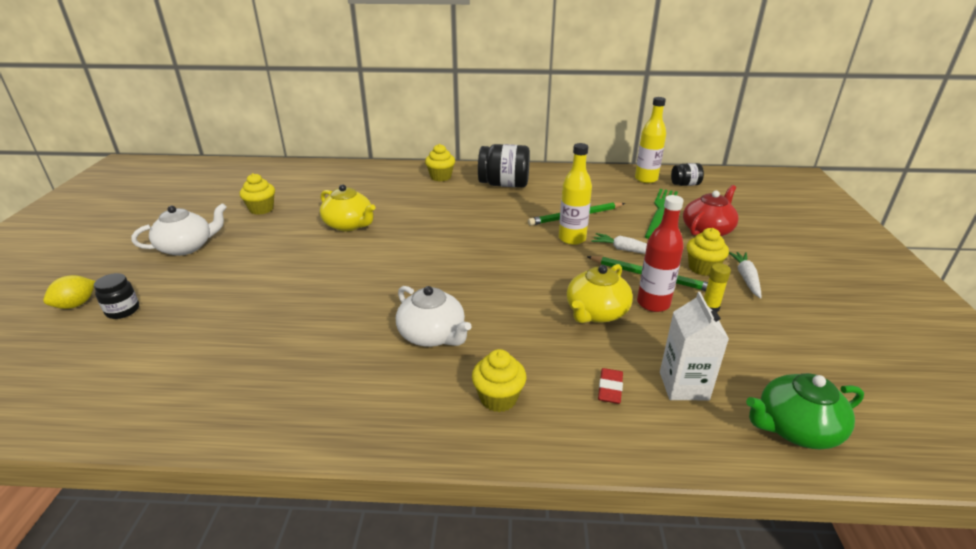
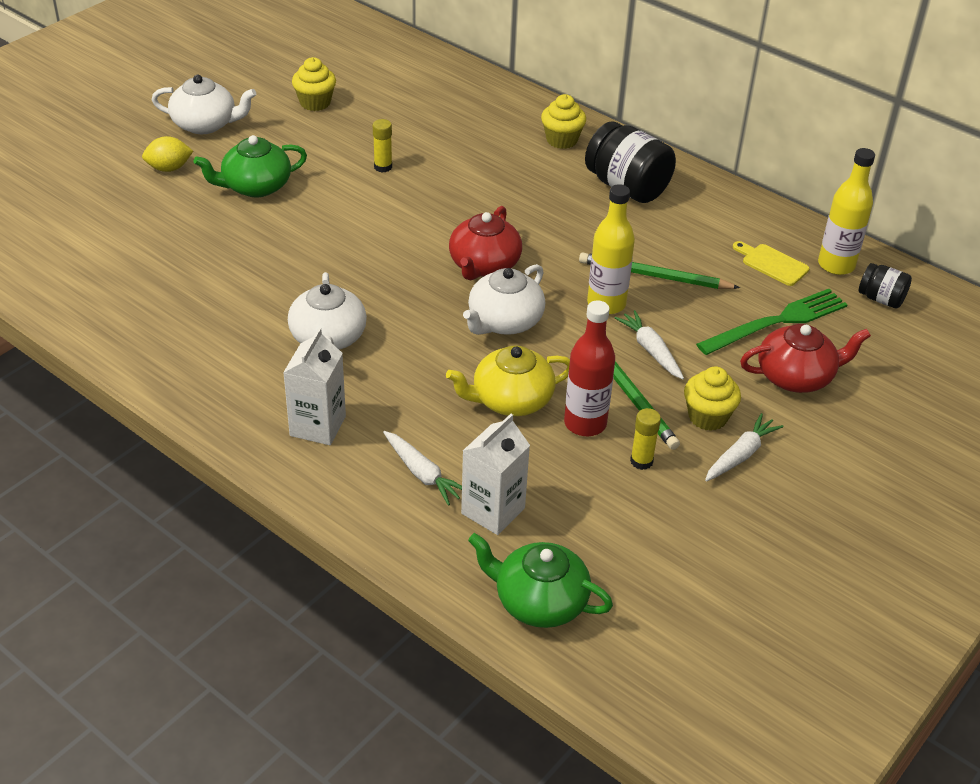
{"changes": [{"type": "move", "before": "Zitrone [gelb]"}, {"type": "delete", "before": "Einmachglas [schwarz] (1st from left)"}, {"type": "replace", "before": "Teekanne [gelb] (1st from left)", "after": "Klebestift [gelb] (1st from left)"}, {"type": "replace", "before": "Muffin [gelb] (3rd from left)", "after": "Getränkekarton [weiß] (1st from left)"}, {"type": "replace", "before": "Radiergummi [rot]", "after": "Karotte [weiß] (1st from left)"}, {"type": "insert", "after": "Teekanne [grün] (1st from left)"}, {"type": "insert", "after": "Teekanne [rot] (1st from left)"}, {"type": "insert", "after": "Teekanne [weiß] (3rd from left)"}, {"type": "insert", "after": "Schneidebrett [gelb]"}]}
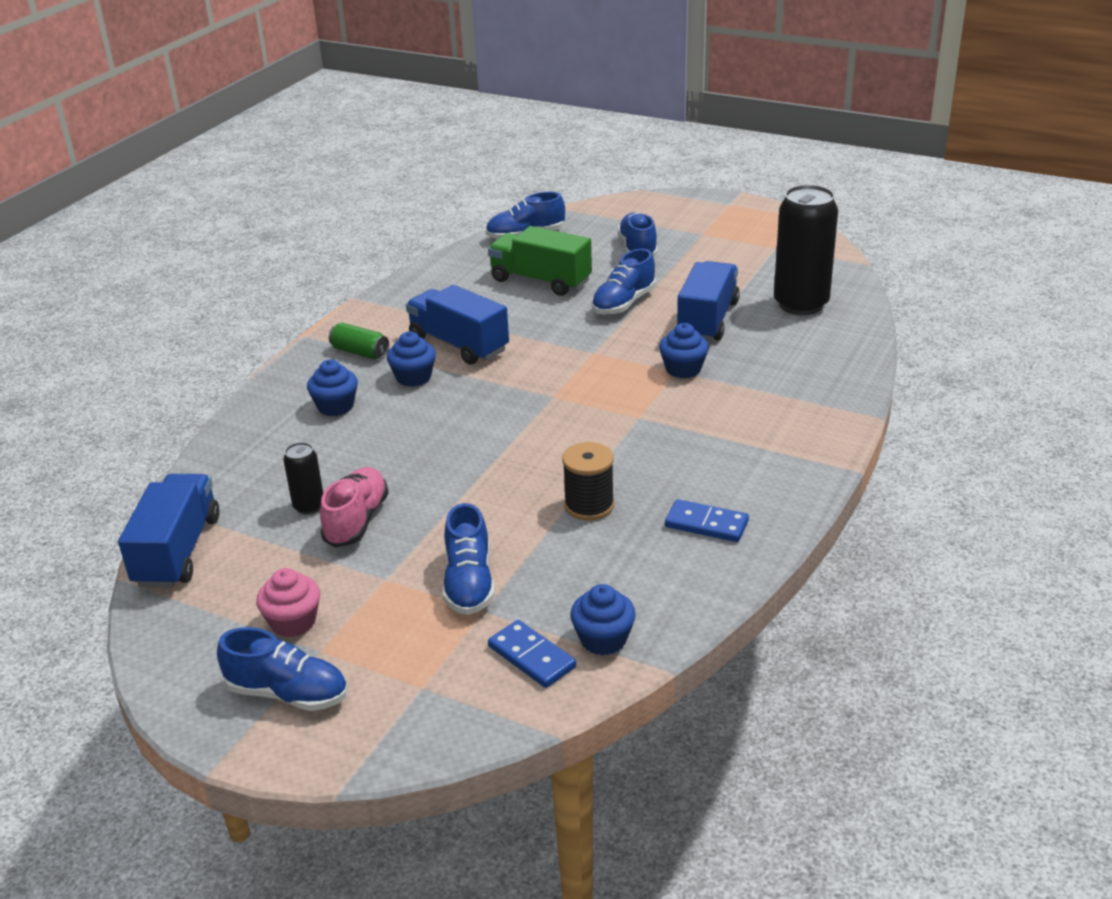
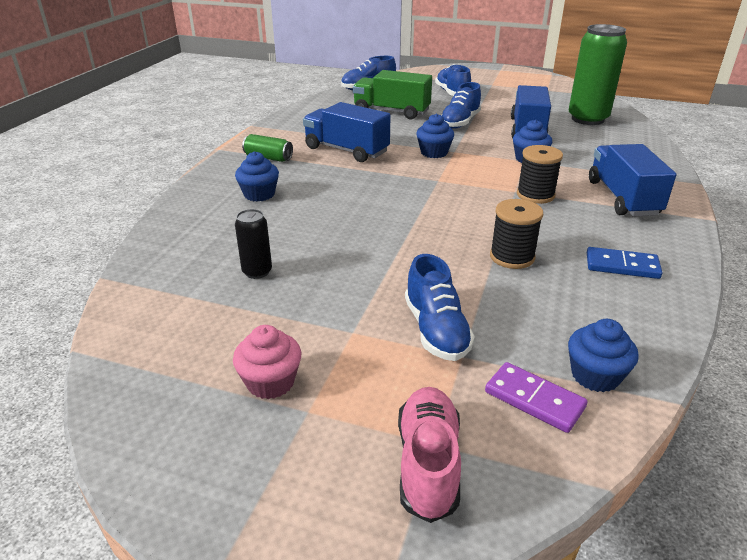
{"changes": [{"type": "move", "before": "Lastwagen [blau] (1st from left in the first image)", "after": "Lastwagen [blau] (3rd from left)"}, {"type": "delete", "before": "Schuh [blau] (1st from left)"}, {"type": "move", "before": "Schuh [rosa]"}, {"type": "move", "before": "Muffin [blau] (2nd from left)"}, {"type": "recolor", "before": "Dominostein [blau] (1st from left)", "after": "Dominostein [lila]"}, {"type": "recolor", "before": "Dose [schwarz] (2nd from left)", "after": "Dose [grün] (2nd from left)"}, {"type": "insert", "after": "Garnrolle [schwarz] (2nd from left)"}]}
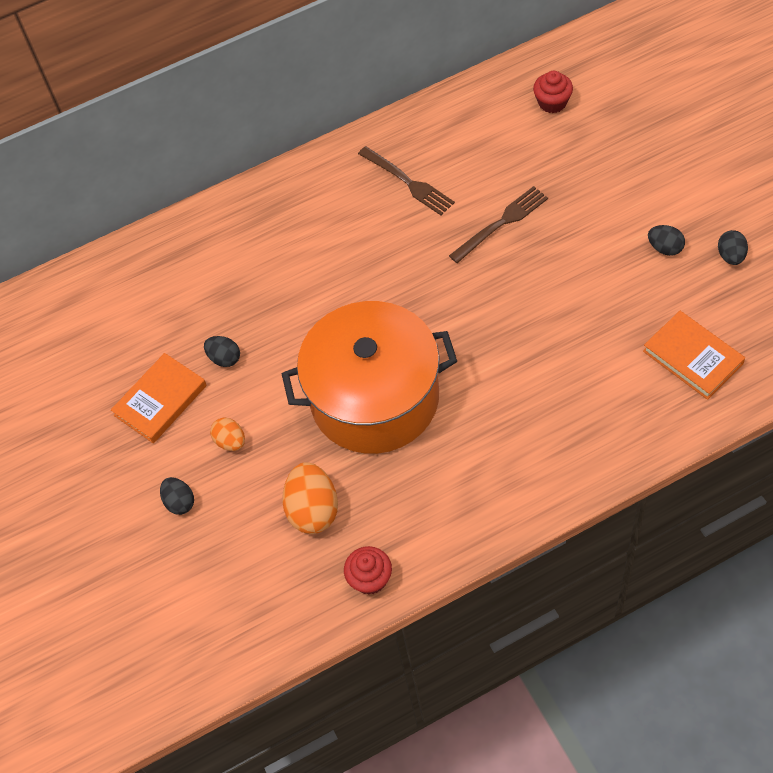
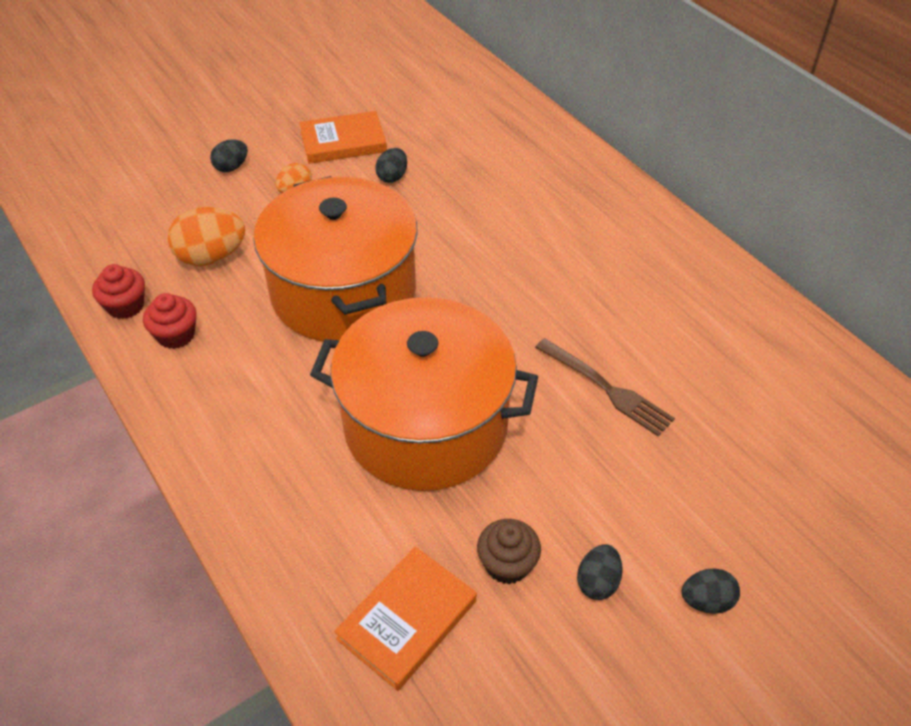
{"changes": [{"type": "rotate", "before": "Buch [orange] (1st from left)", "turn": -45}, {"type": "delete", "before": "Gabel [braun] (1st from left)"}, {"type": "move", "before": "Muffin [rot] (2nd from left)"}, {"type": "move", "before": "Ei [schwarz] (4th from left)"}, {"type": "insert", "after": "Kochtopf [orange] (2nd from left)"}, {"type": "insert", "after": "Muffin [braun]"}]}
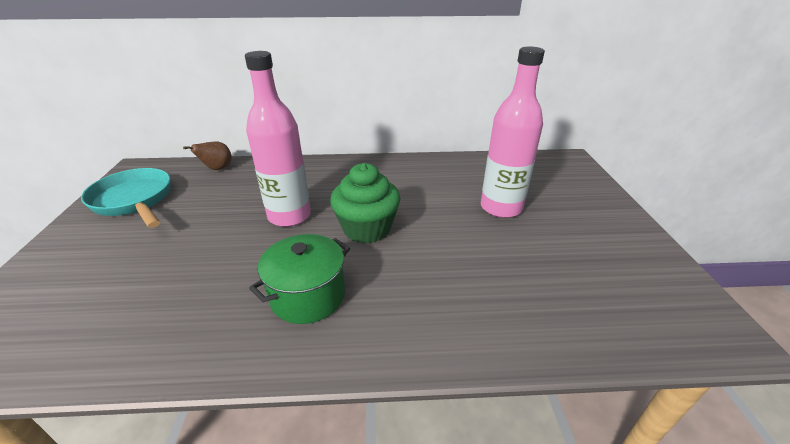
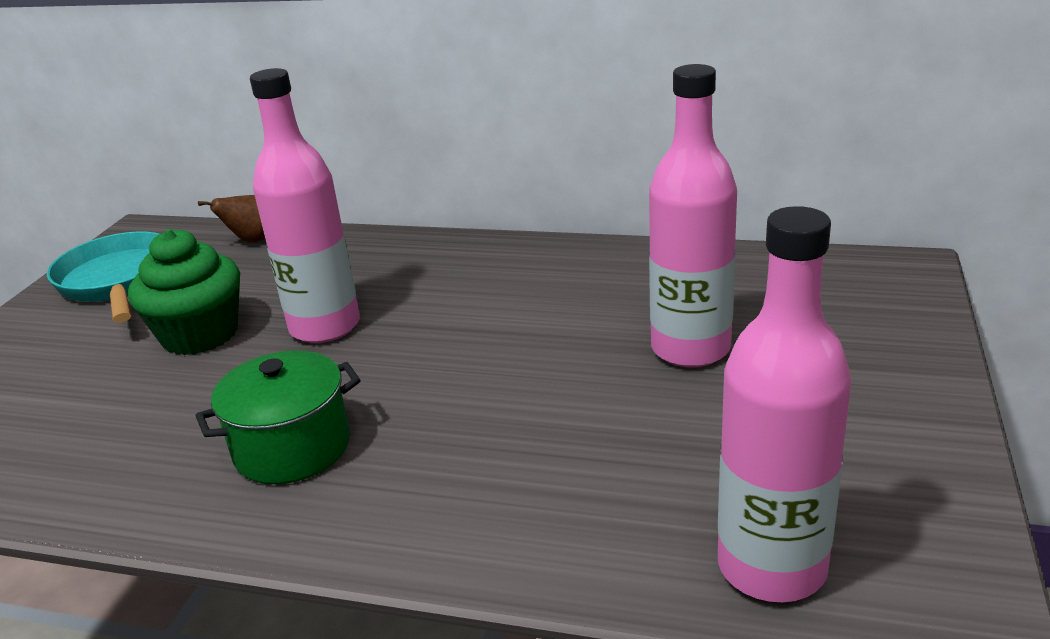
{"changes": [{"type": "move", "before": "Muffin [grün]"}, {"type": "insert", "after": "Flasche [rosa] (3rd from left)"}]}
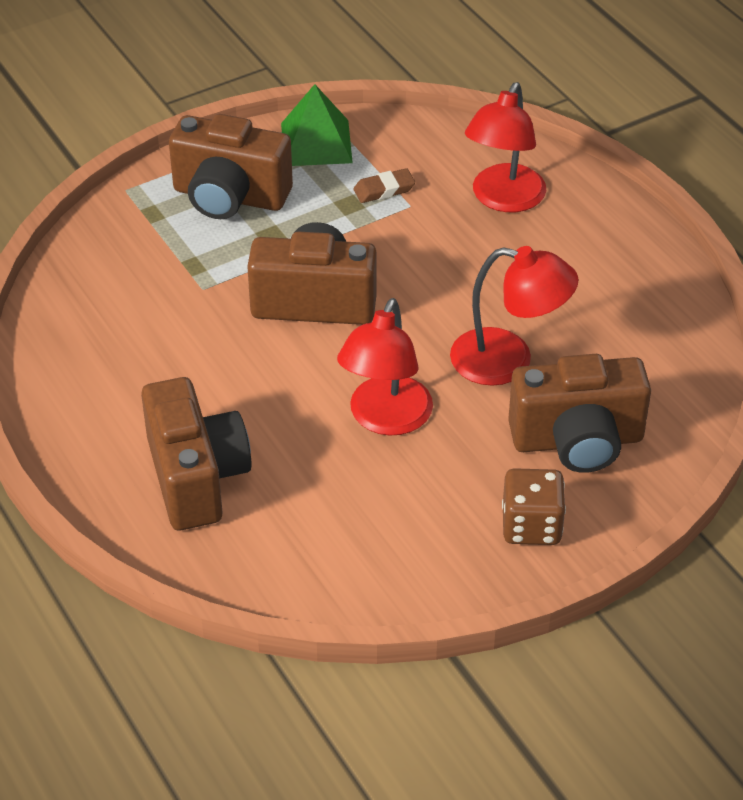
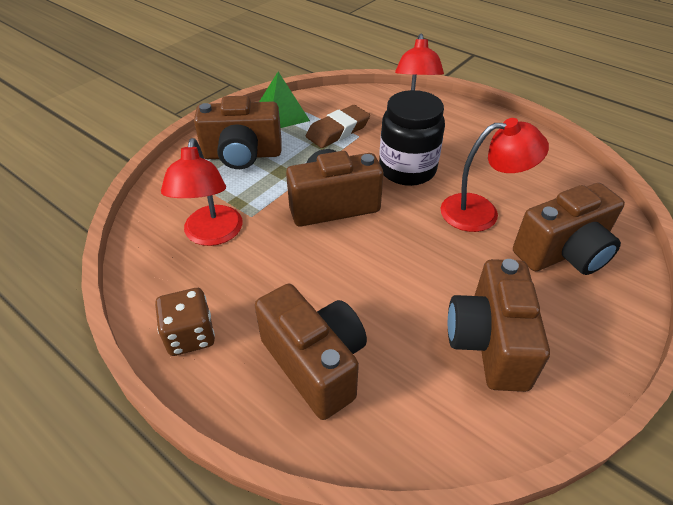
{"changes": [{"type": "move", "before": "Lampe [rot] (1st from left)"}, {"type": "resize", "before": "Radiergummi [braun]", "scale": 1.7}, {"type": "move", "before": "Spielwürfel [braun]"}, {"type": "insert", "after": "Einmachglas [schwarz]"}, {"type": "insert", "after": "Kamera [braun] (4th from left)"}]}
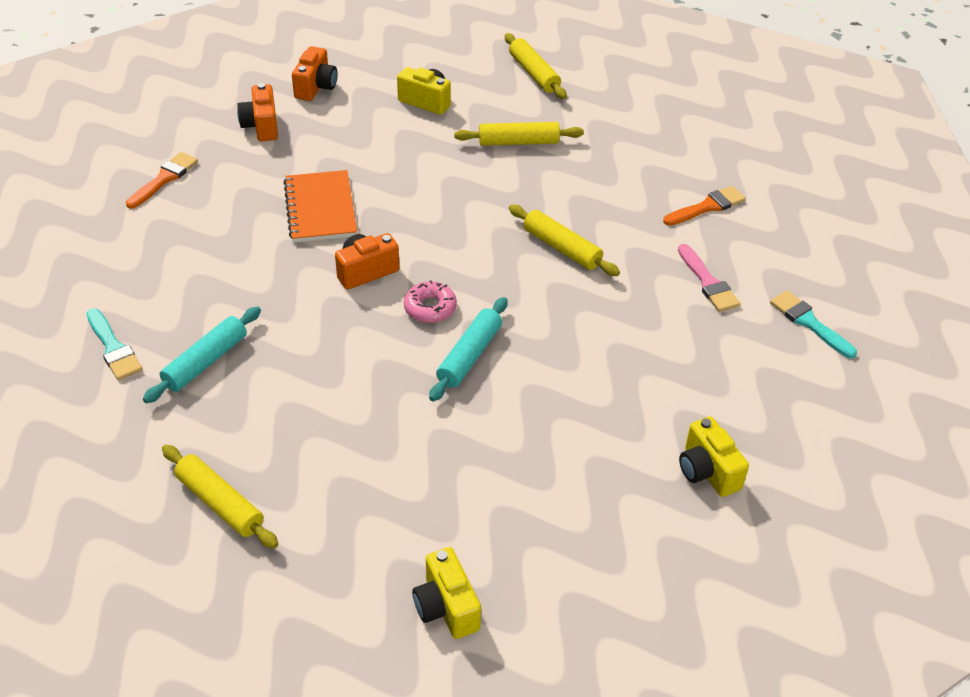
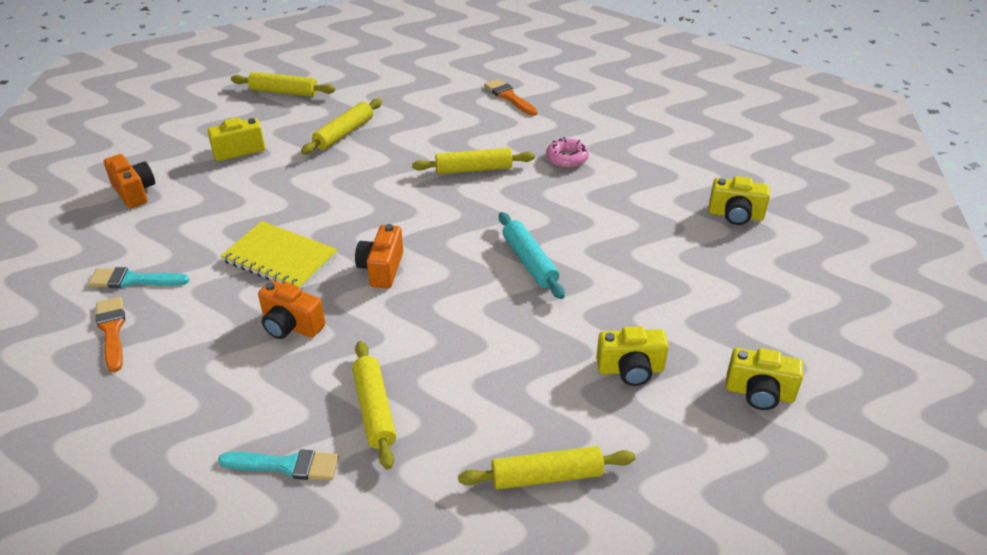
{"changes": [{"type": "recolor", "before": "Nudelholz [türkis] (1st from left)", "after": "Nudelholz [gelb] (3rd from left)"}, {"type": "move", "before": "Kamera [orange] (1st from left in the first image)", "after": "Kamera [orange] (2nd from left)"}, {"type": "recolor", "before": "Notizbuch [orange]", "after": "Notizbuch [gelb]"}, {"type": "move", "before": "Donut [rosa]"}, {"type": "rotate", "before": "Pinsel [orange] (2nd from left)", "turn": -45}, {"type": "delete", "before": "Pinsel [rosa]"}, {"type": "move", "before": "Pinsel [türkis] (2nd from left in the first image)", "after": "Pinsel [türkis] (1st from left)"}, {"type": "insert", "after": "Kamera [gelb] (2nd from left)"}]}
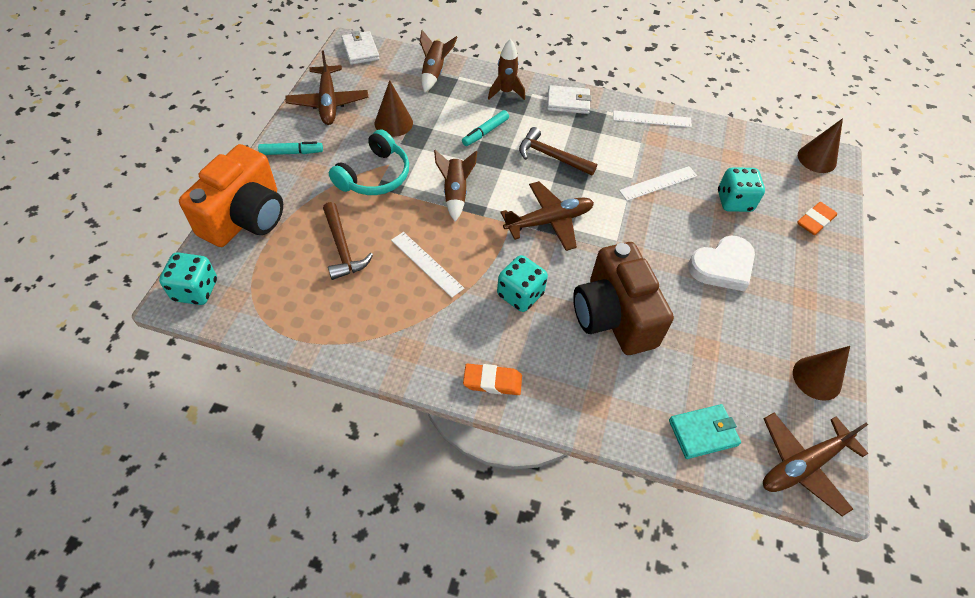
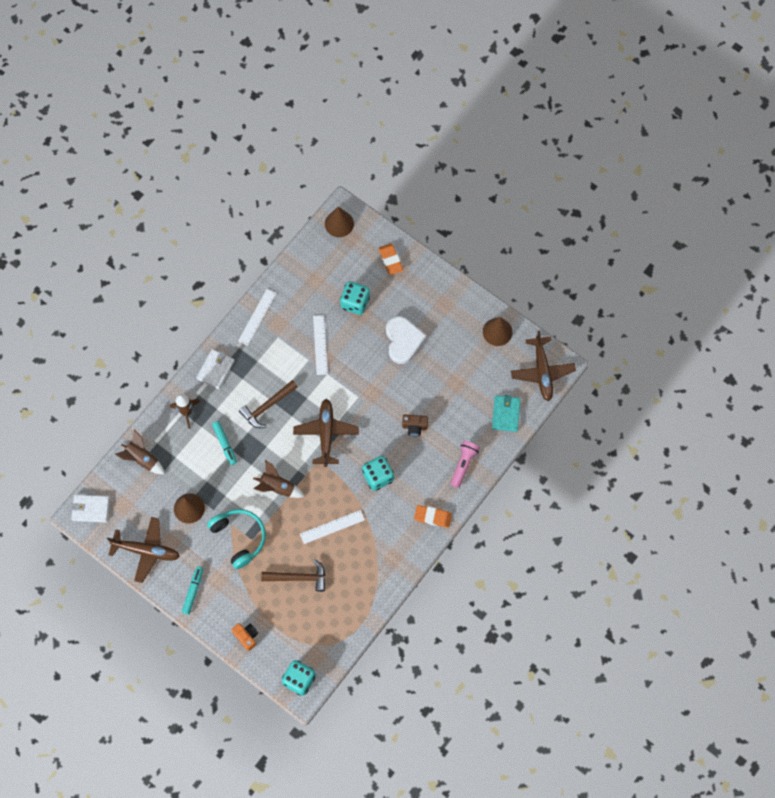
{"changes": [{"type": "resize", "before": "Kamera [orange]", "scale": 0.4}, {"type": "rotate", "before": "Radiergummi [orange] (1st from left in the first image)", "turn": 75}, {"type": "resize", "before": "Kamera [braun]", "scale": 0.4}, {"type": "insert", "after": "Taschenlampe [rosa]"}]}
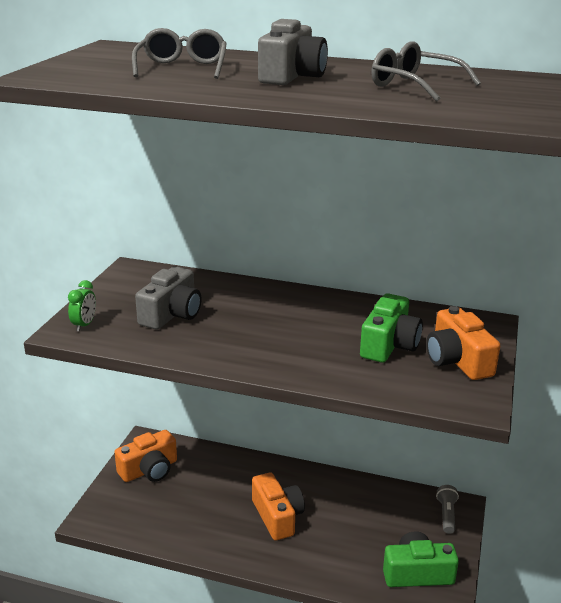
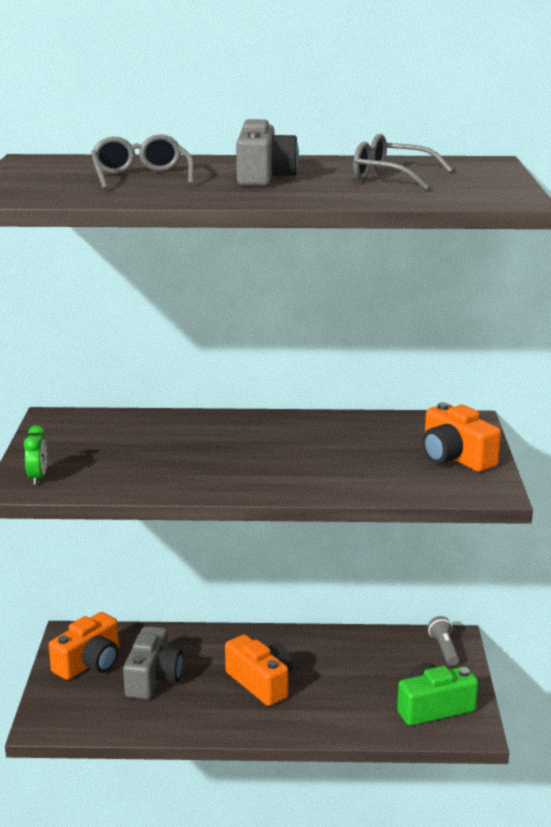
{"changes": [{"type": "move", "before": "Kamera [grau] (1st from left)"}, {"type": "delete", "before": "Kamera [grün] (1st from left)"}]}
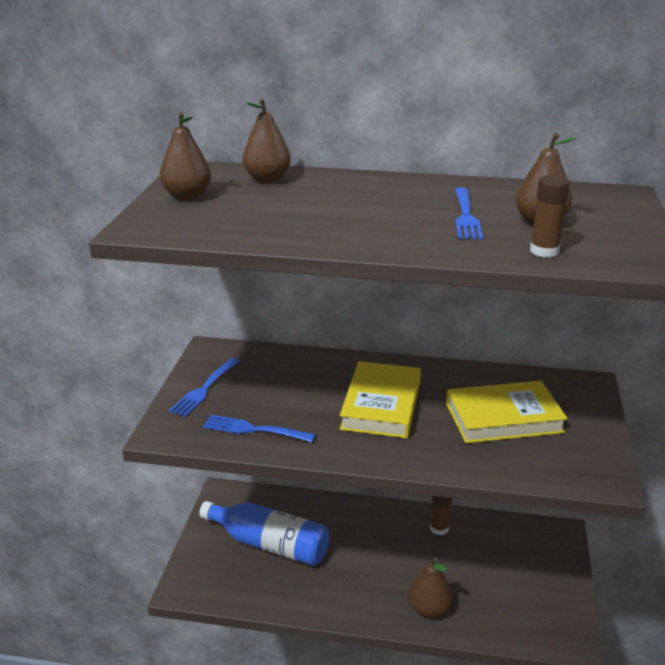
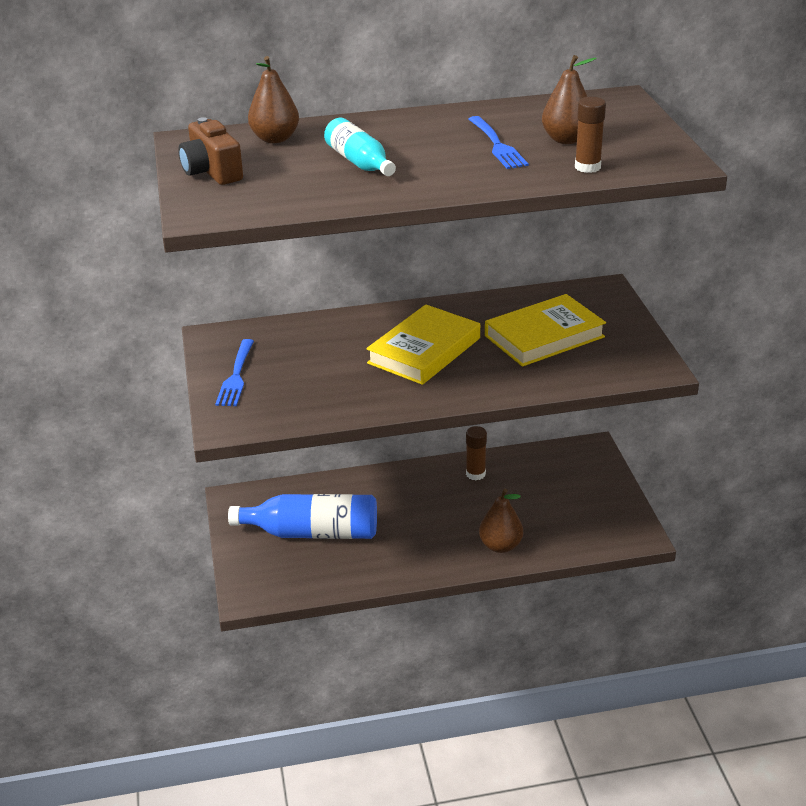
{"changes": [{"type": "replace", "before": "Birne [braun] (1st from left)", "after": "Kamera [braun]"}, {"type": "delete", "before": "Gabel [blau] (2nd from left)"}, {"type": "rotate", "before": "Buch [gelb] (1st from left)", "turn": 45}, {"type": "insert", "after": "Flasche [türkis]"}]}
